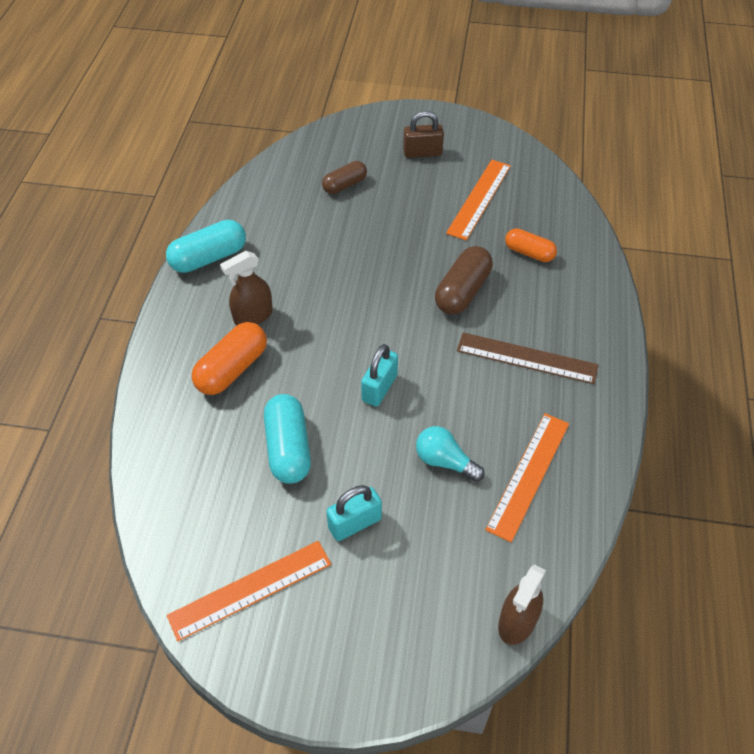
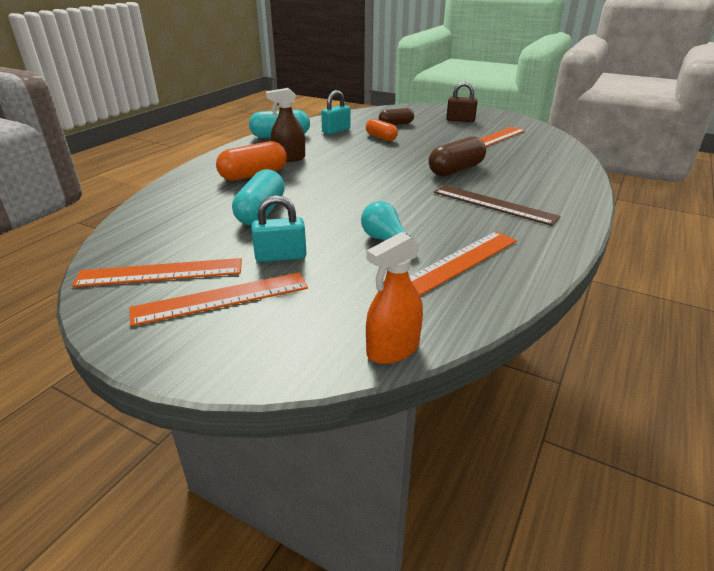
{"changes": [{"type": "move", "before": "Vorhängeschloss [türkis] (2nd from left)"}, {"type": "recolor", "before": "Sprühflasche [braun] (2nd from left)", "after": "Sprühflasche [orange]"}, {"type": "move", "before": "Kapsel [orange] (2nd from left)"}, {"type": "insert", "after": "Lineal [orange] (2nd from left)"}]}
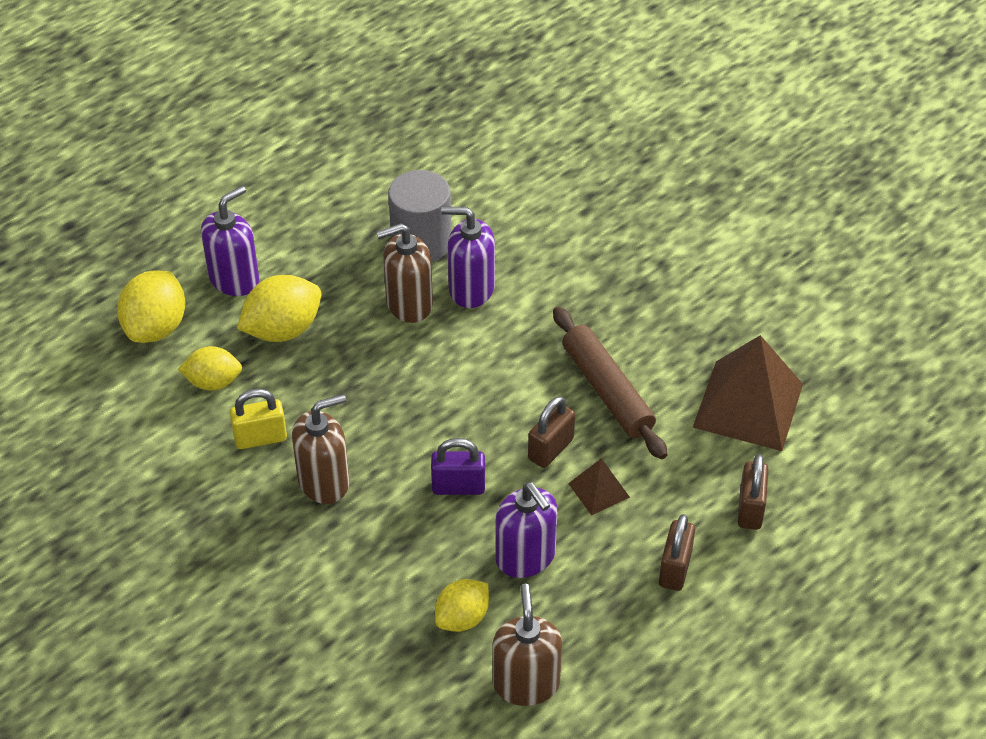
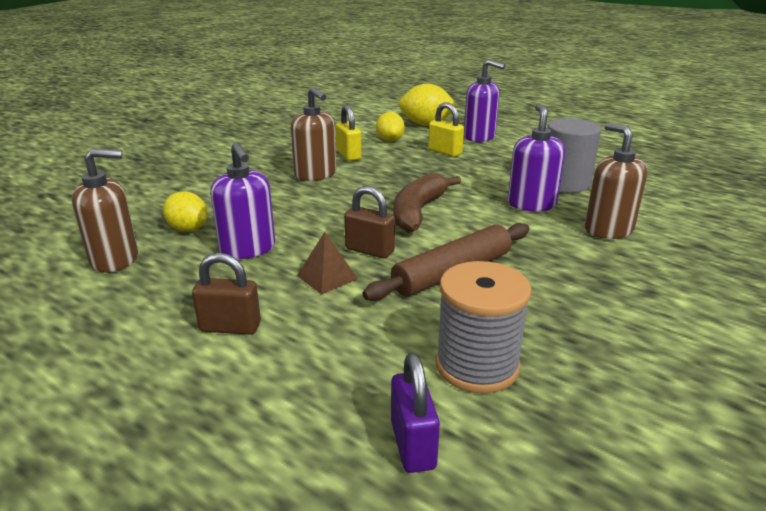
{"changes": [{"type": "replace", "before": "Zitrone [gelb] (3rd from left)", "after": "Vorhängeschloss [gelb] (2nd from left)"}, {"type": "move", "before": "Seifenspender [braun] (2nd from left in the first image)", "after": "Seifenspender [braun] (3rd from left)"}, {"type": "move", "before": "Vorhängeschloss [lila]"}, {"type": "rotate", "before": "Seifenspender [lila] (3rd from left in the first image)", "turn": -75}, {"type": "replace", "before": "Pyramide [braun] (2nd from left)", "after": "Garnrolle [grau]"}, {"type": "delete", "before": "Vorhängeschloss [braun] (3rd from left)"}, {"type": "insert", "after": "Banane [braun]"}]}
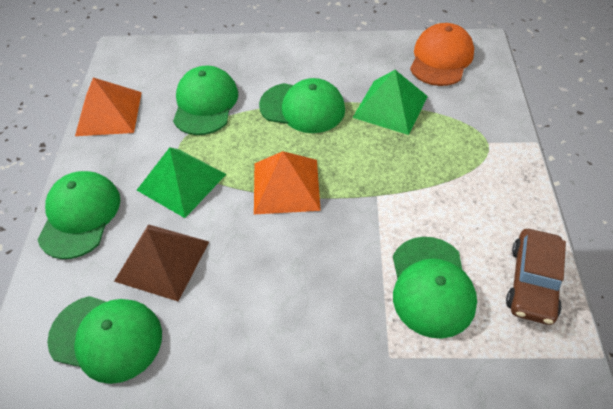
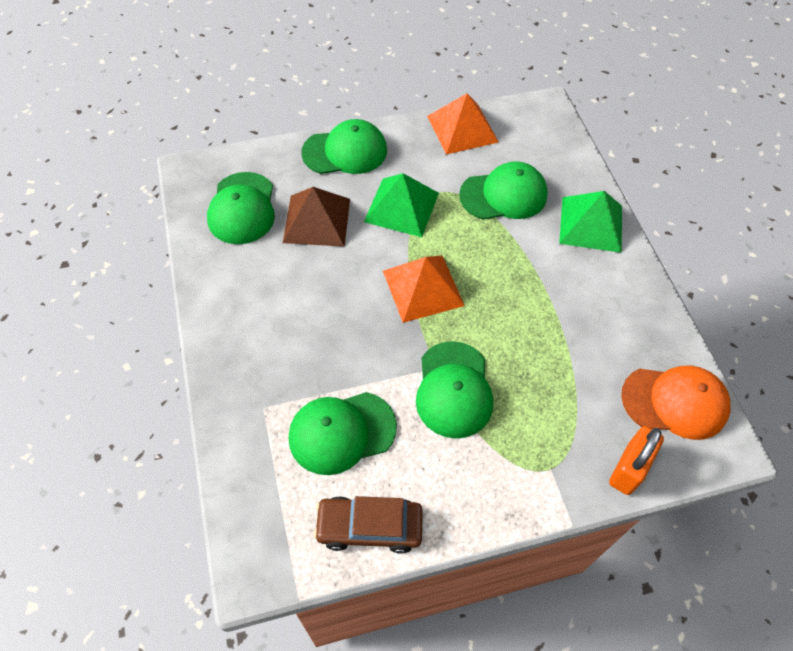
{"changes": [{"type": "move", "before": "Kappe [grün] (4th from left)"}, {"type": "move", "before": "Pyramide [grün] (2nd from left)"}, {"type": "insert", "after": "Vorhängeschloss [orange]"}]}
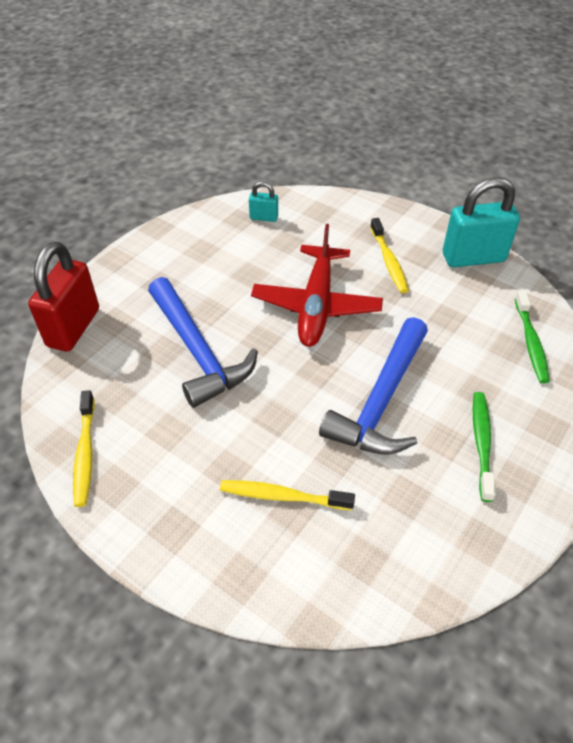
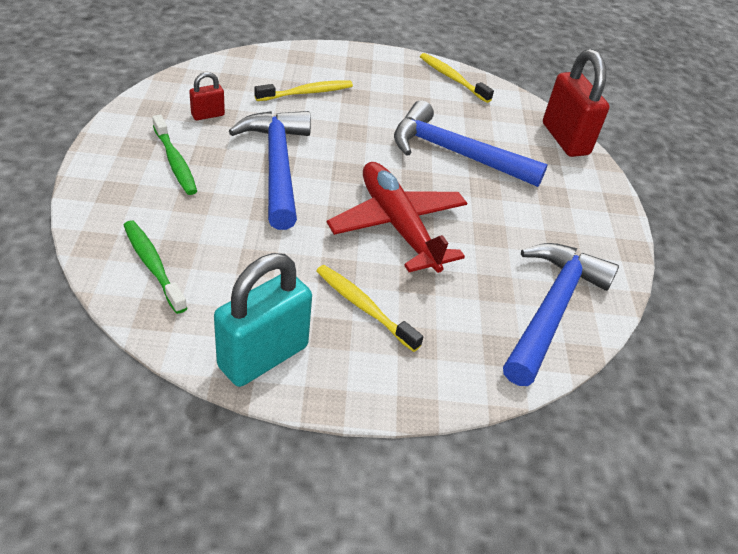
{"changes": [{"type": "replace", "before": "Vorhängeschloss [türkis] (1st from left)", "after": "Hammer [blau] (3rd from left)"}, {"type": "insert", "after": "Vorhängeschloss [rot] (1st from left)"}]}
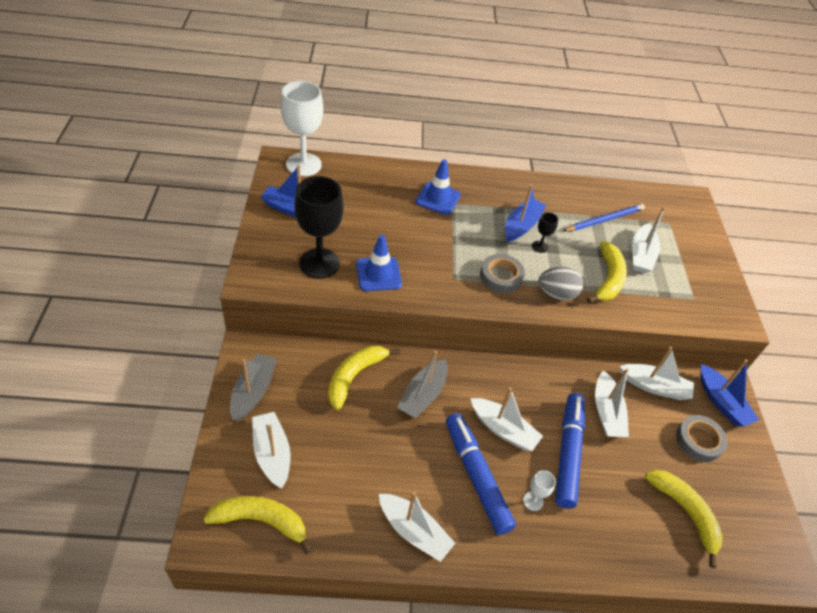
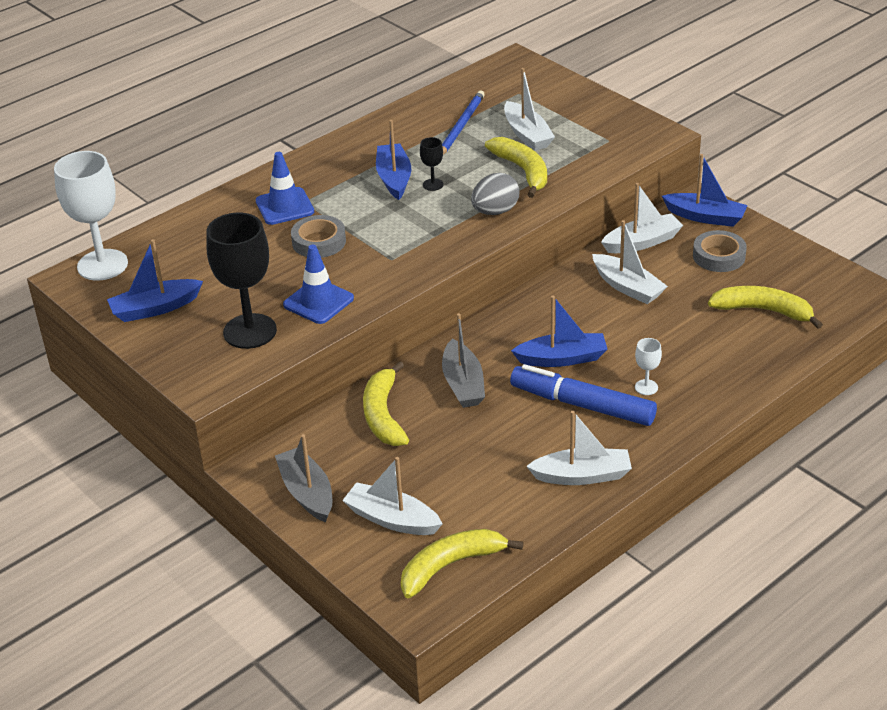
{"changes": [{"type": "recolor", "before": "Boot [weiß] (3rd from left)", "after": "Boot [blau] (3rd from left)"}, {"type": "move", "before": "Klebeband [grau] (1st from left)"}, {"type": "delete", "before": "Filzstift [blau] (2nd from left)"}]}
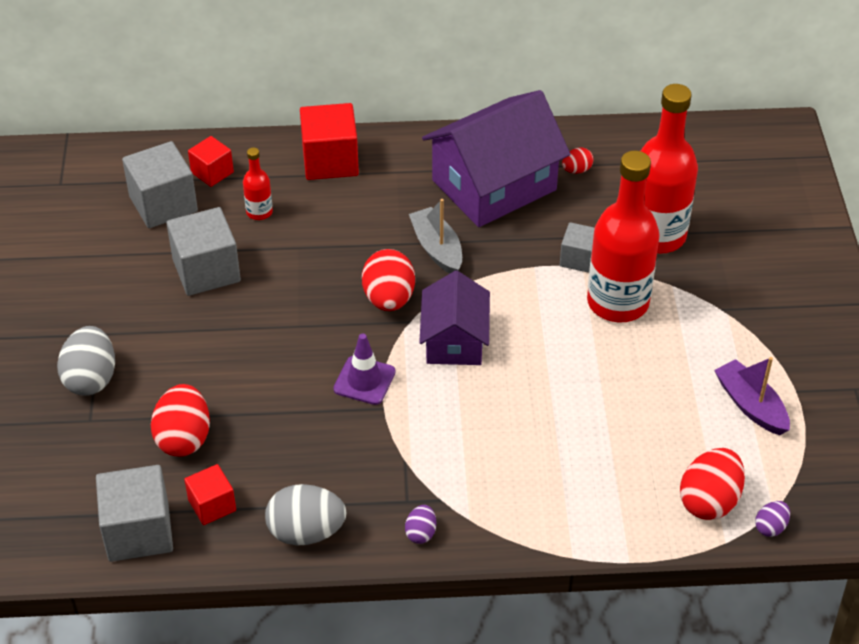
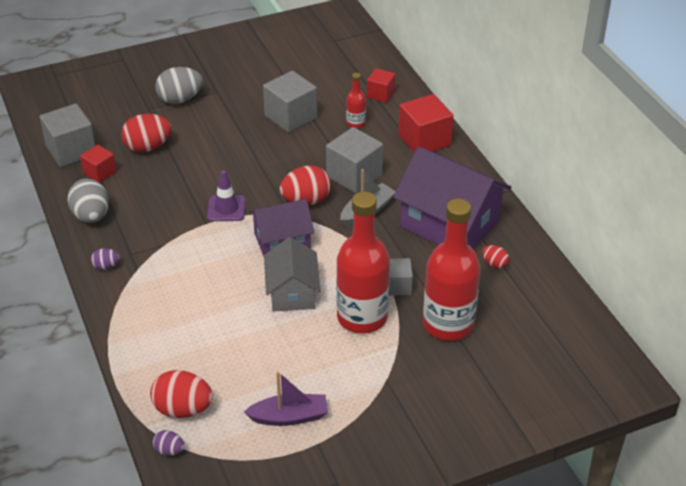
{"changes": [{"type": "move", "before": "Kubus [grau] (2nd from left in the first image)", "after": "Kubus [grau] (3rd from left)"}, {"type": "rotate", "before": "Boot [lila]", "turn": 45}, {"type": "insert", "after": "Haus [grau]"}]}
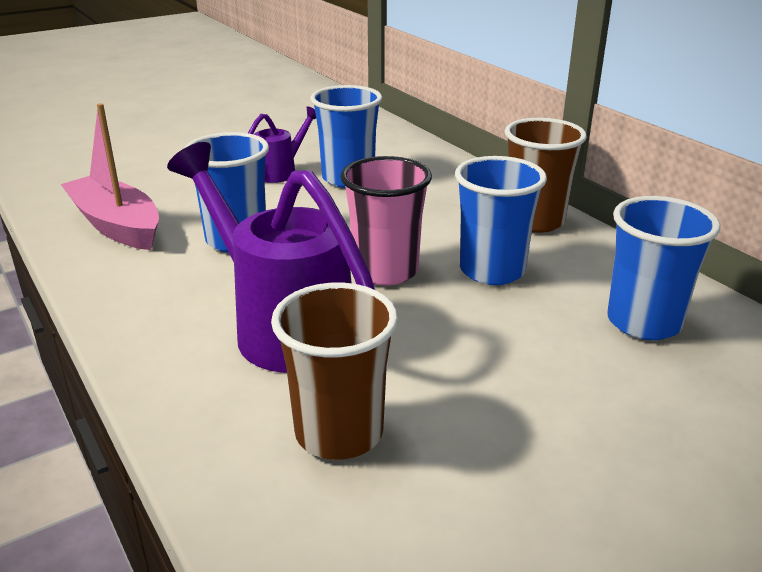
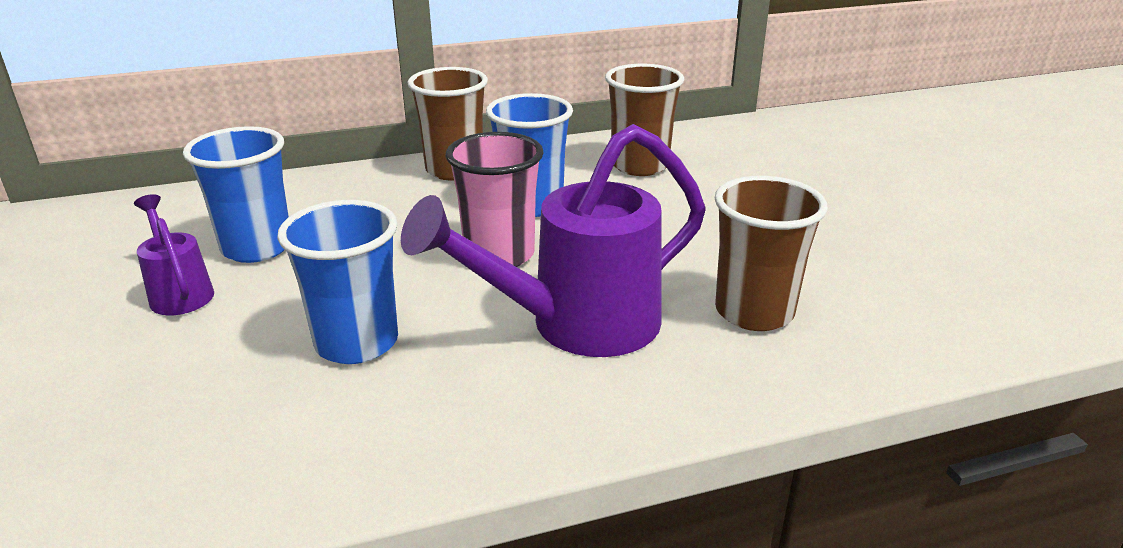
{"changes": [{"type": "delete", "before": "Boot [rosa]"}, {"type": "recolor", "before": "Becher [blau] (4th from left)", "after": "Becher [braun] (2nd from left)"}]}
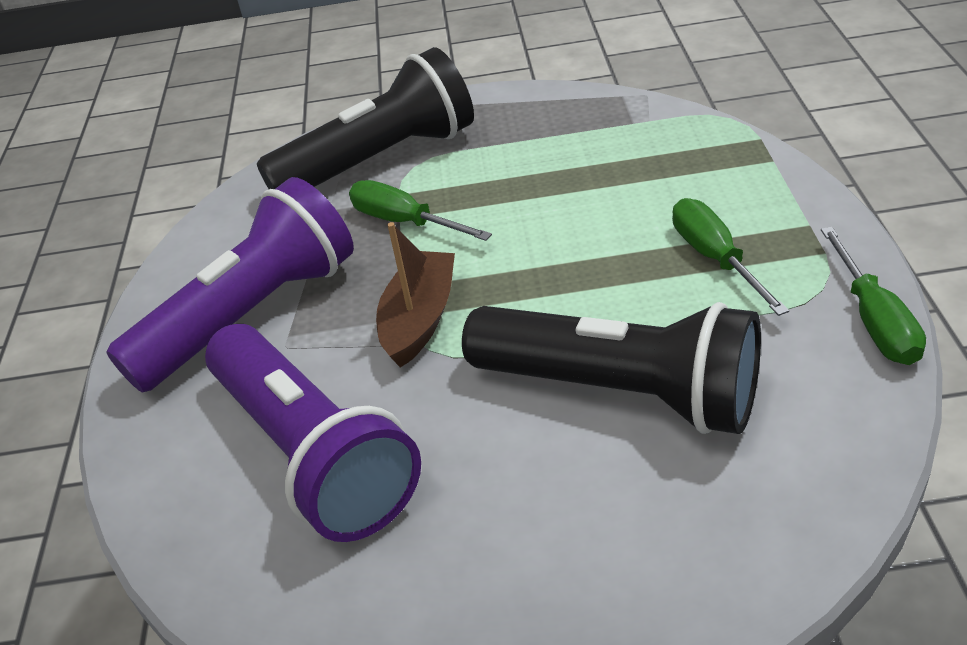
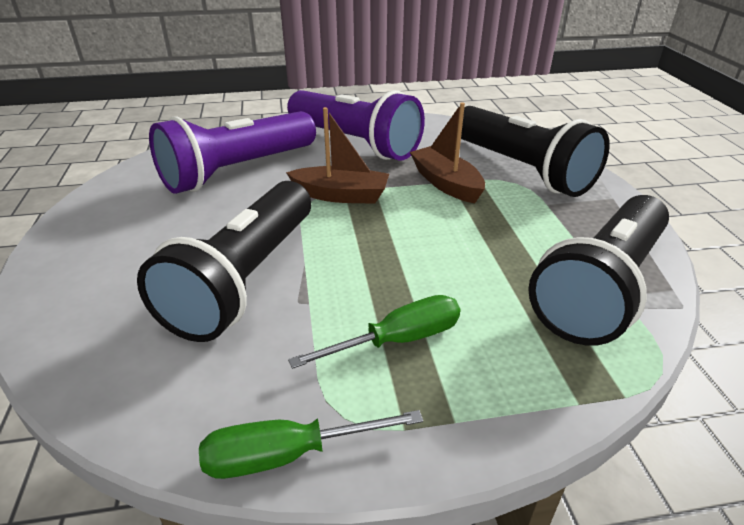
{"changes": [{"type": "replace", "before": "Schraubenzieher [grün] (1st from left)", "after": "Boot [braun] (2nd from left)"}, {"type": "insert", "after": "Taschenlampe [schwarz] (3rd from left)"}]}
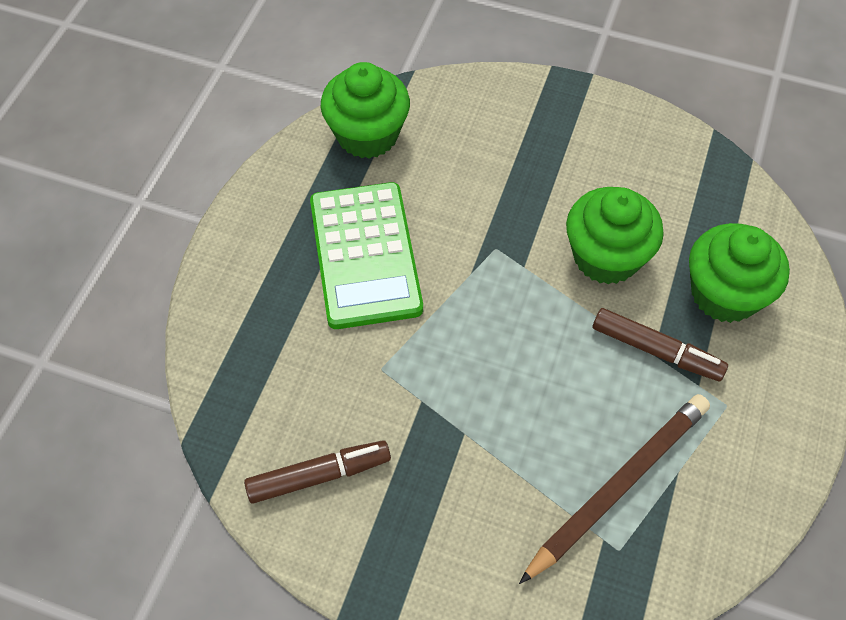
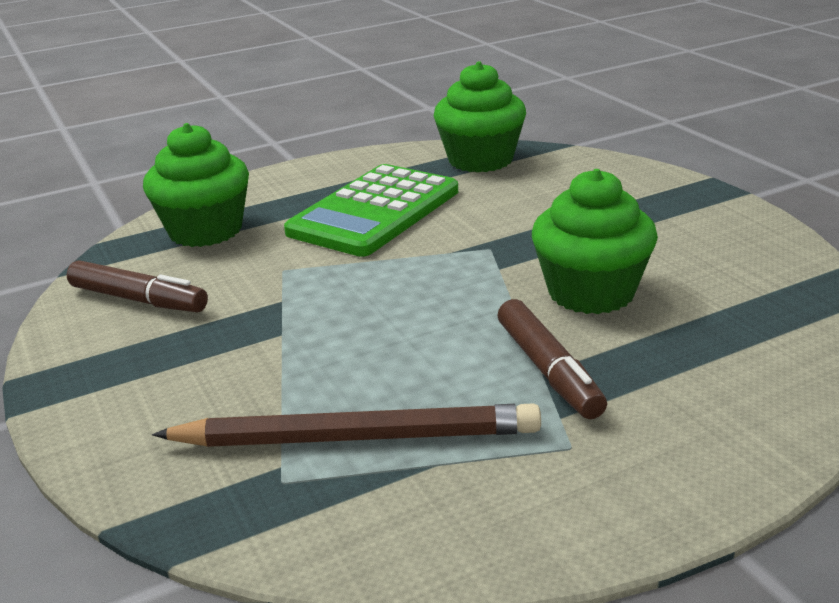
{"changes": [{"type": "move", "before": "Muffin [grün] (3rd from left in the first image)", "after": "Muffin [grün] (1st from left)"}]}
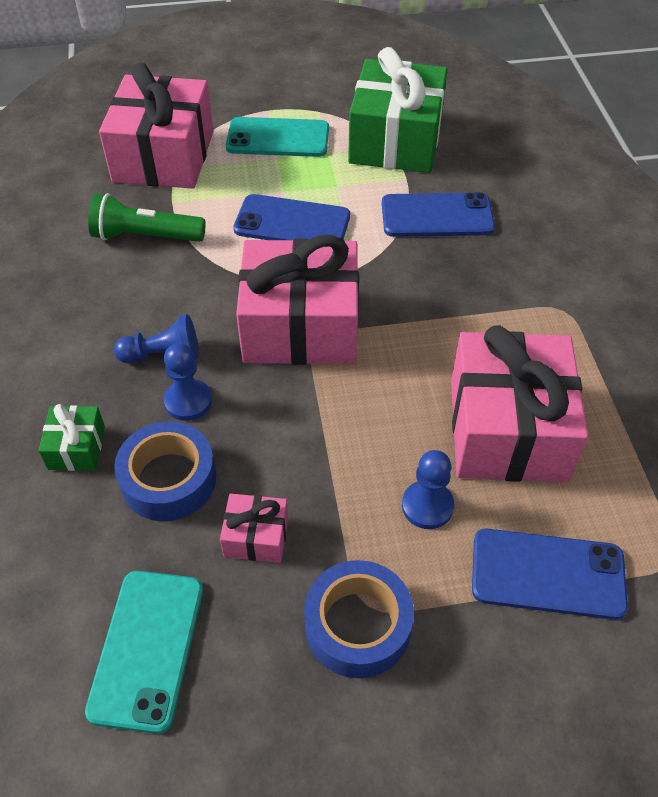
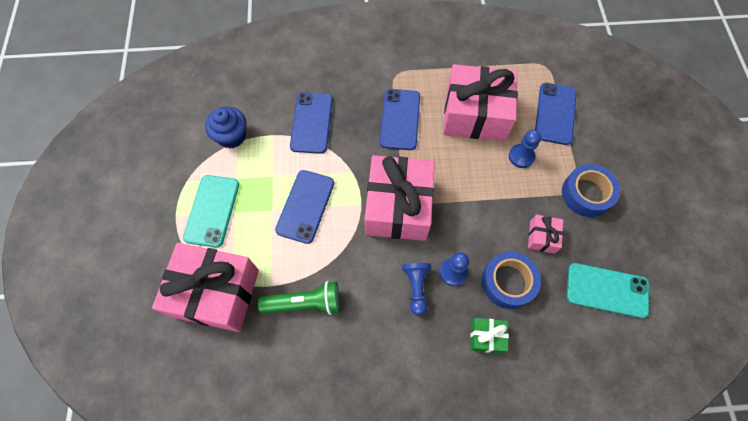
{"changes": [{"type": "rotate", "before": "Taschenlampe [grün]", "turn": -105}, {"type": "replace", "before": "Geschenk [grün] (2nd from left)", "after": "Muffin [blau]"}, {"type": "insert", "after": "Handy [blau] (3rd from left)"}]}
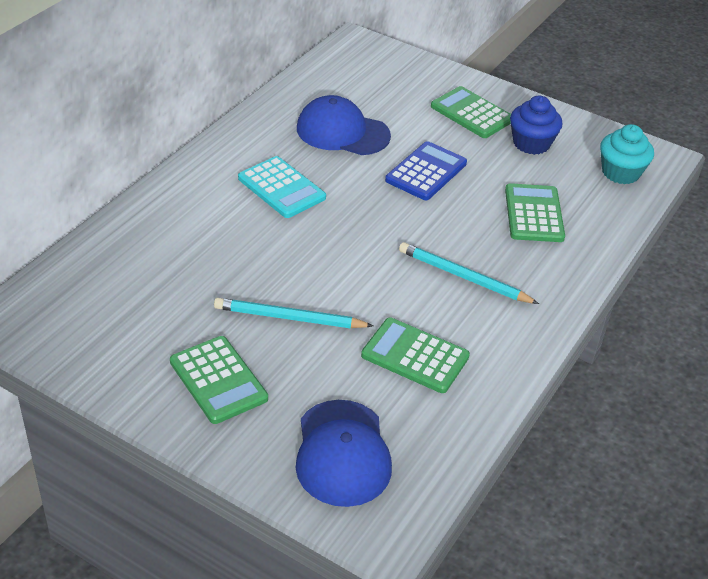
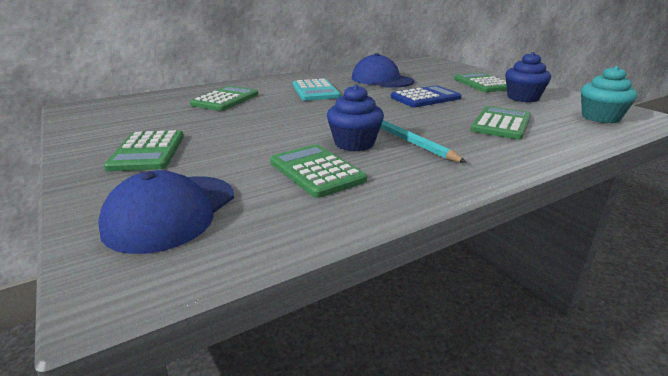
{"changes": [{"type": "delete", "before": "Bleistift [türkis] (1st from left)"}, {"type": "insert", "after": "Taschenrechner [grün] (2nd from left)"}, {"type": "insert", "after": "Muffin [blau] (1st from left)"}]}
